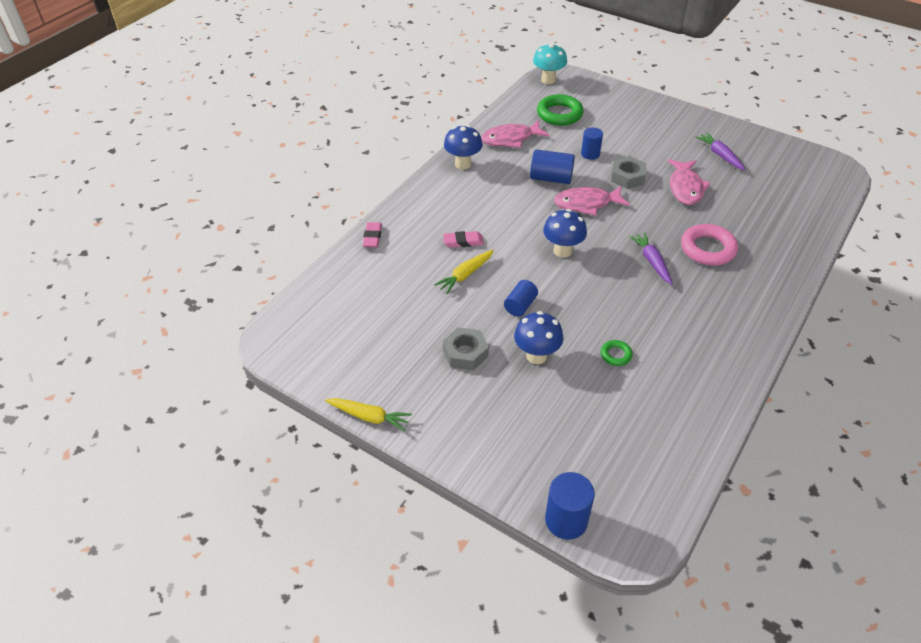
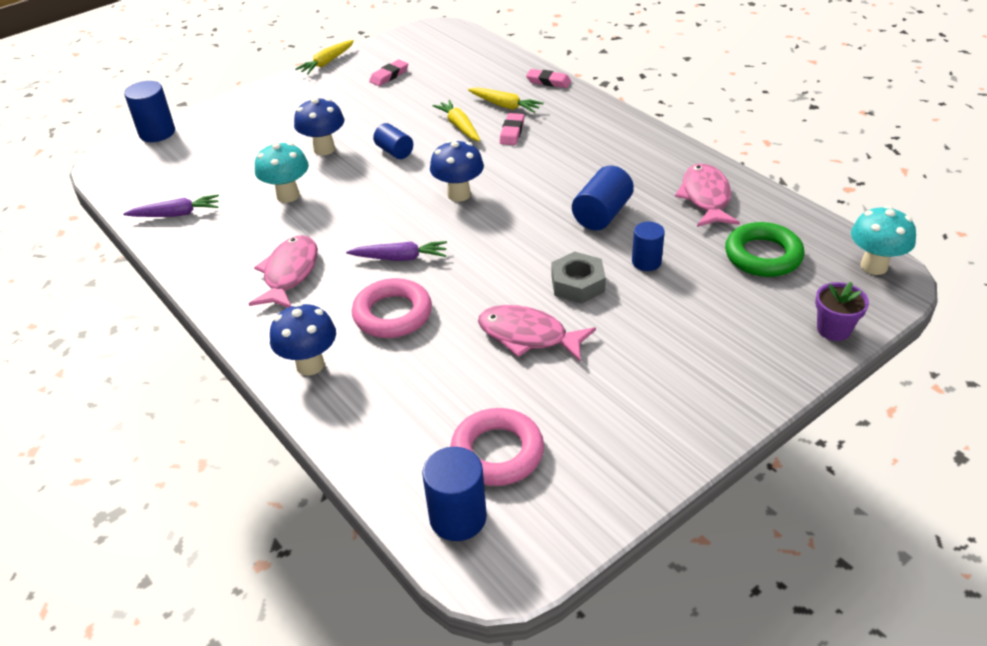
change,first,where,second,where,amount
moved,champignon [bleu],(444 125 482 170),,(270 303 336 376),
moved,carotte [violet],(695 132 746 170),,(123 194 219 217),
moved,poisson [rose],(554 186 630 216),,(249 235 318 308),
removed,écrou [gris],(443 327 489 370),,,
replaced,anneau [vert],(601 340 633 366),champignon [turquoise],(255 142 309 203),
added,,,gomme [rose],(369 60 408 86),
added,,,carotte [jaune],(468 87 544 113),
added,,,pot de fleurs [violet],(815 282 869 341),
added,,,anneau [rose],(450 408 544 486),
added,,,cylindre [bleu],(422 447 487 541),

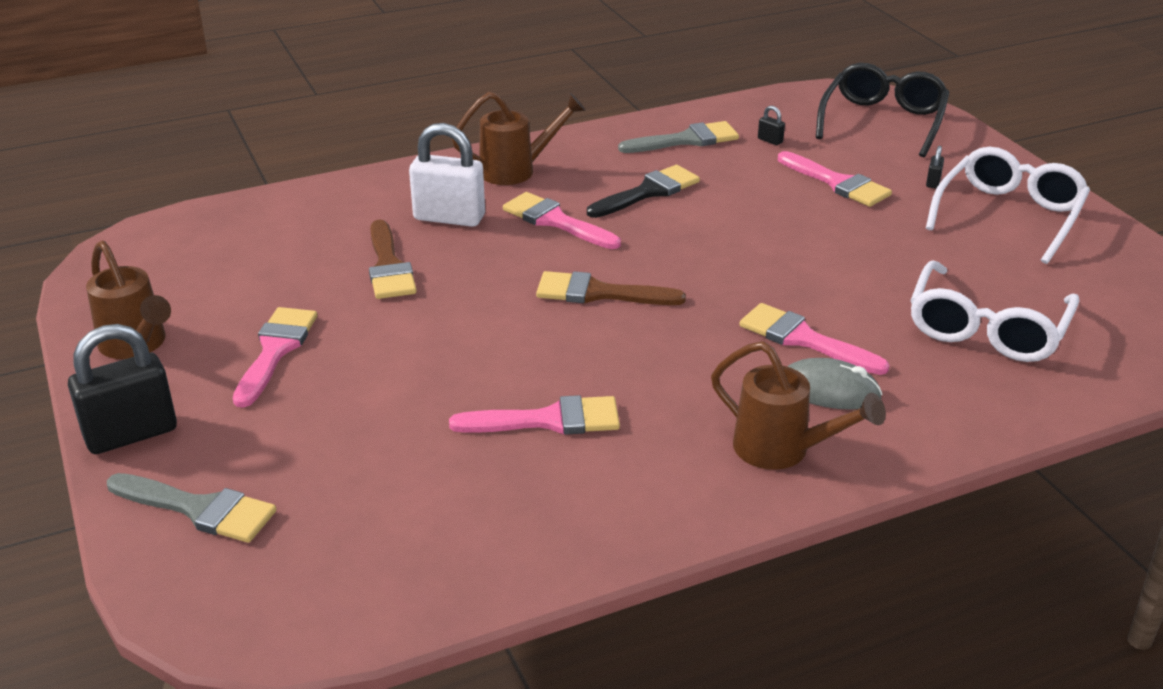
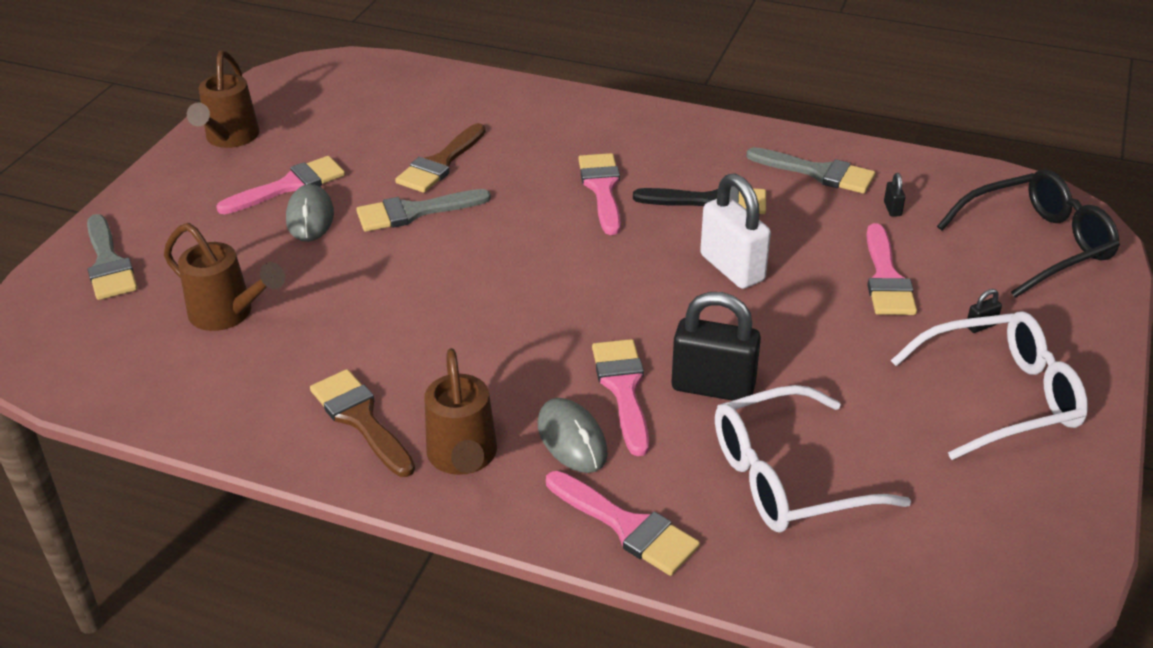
change,first,where,second,where,amount
moved,arrosoir [marron],(452 92 586 185),,(164 223 286 331),
moved,cadenas [blanc],(409 123 485 227),,(700 173 771 289),
moved,pinceau [marron],(536 271 686 305),,(310 369 415 477),
moved,cadenas [noir],(68 324 177 454),,(671 292 761 401),
moved,pinceau [rose],(449 395 620 435),,(546 471 700 576),
added,,,souris [gris],(286 184 334 242),
added,,,pinceau [gris],(356 189 491 232),

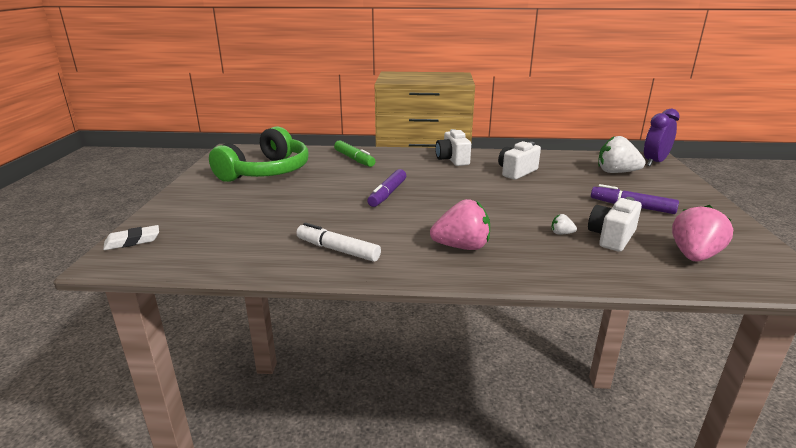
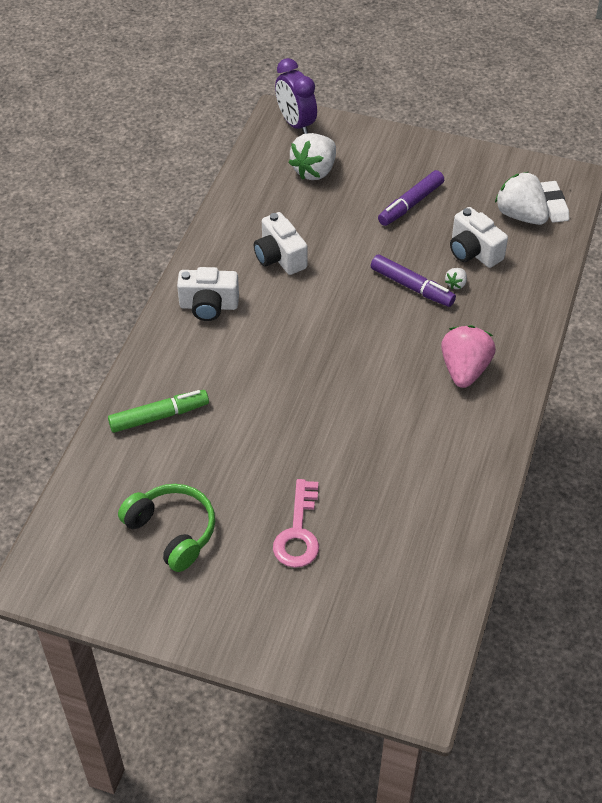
change,first,where,second,where,amount
resized,casque audio [vert],(209 126 309 182),,(118 484 215 572),x0.65
moved,feutre [violet],(367 169 406 207),,(371 254 456 307),
recoloured,fraise [rose],(672 205 733 262),fraise [blanc],(495 172 549 225),
removed,feutre [blanc],(296 223 381 262),,,
moved,gomme [blanc],(103 225 159 250),,(541 181 569 223),
added,,,clé [rose],(273 479 319 568),

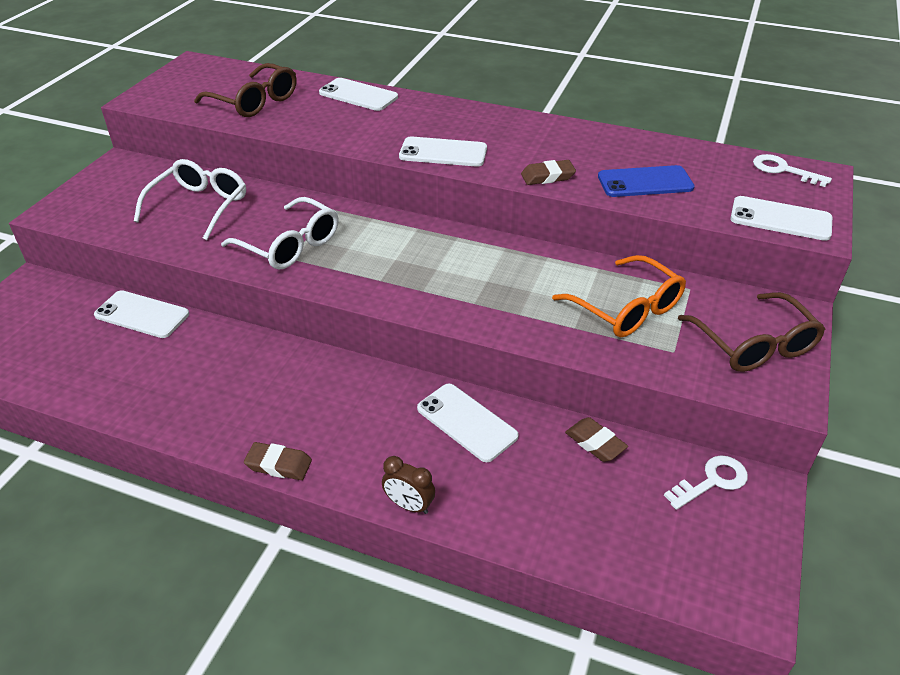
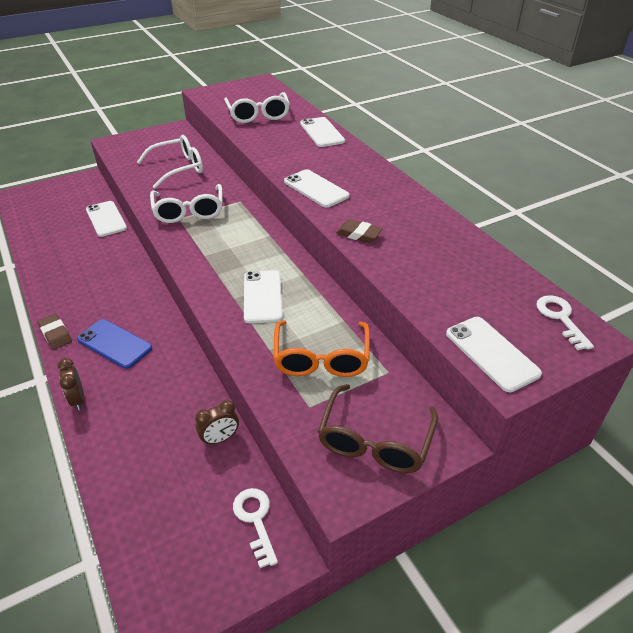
change,first,where,second,where,amount
recoloured,lunettes [marron],(194 63 297 117),lunettes [blanc],(224 92 290 123),
moved,téléphone [bleu],(598 165 695 197),,(77 319 152 369),
moved,téléphone [blanc],(417 384 519 462),,(244 270 283 323),
replaced,gomme [marron],(565 417 628 462),réveil [marron],(195 400 239 446),
turned,clé [blanc],(664 455 748 510),,(233 488 278 568),120 degrees counterclockwise

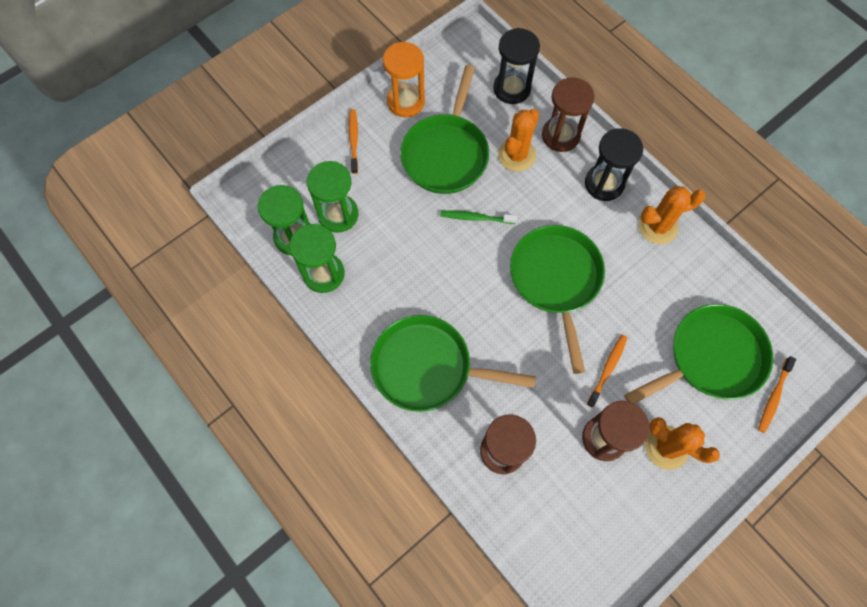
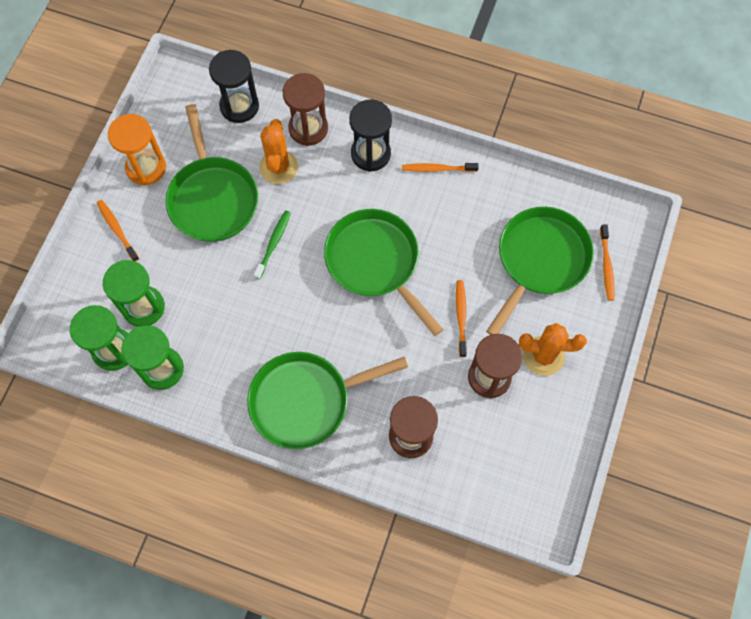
change,first,where,second,where,amount
replaced,cactus [orange],(639 186 706 244),brosse à dents [orange],(402 163 479 172),
turned,brosse à dents [vert],(440 211 517 224),,(254 210 291 280),135 degrees clockwise

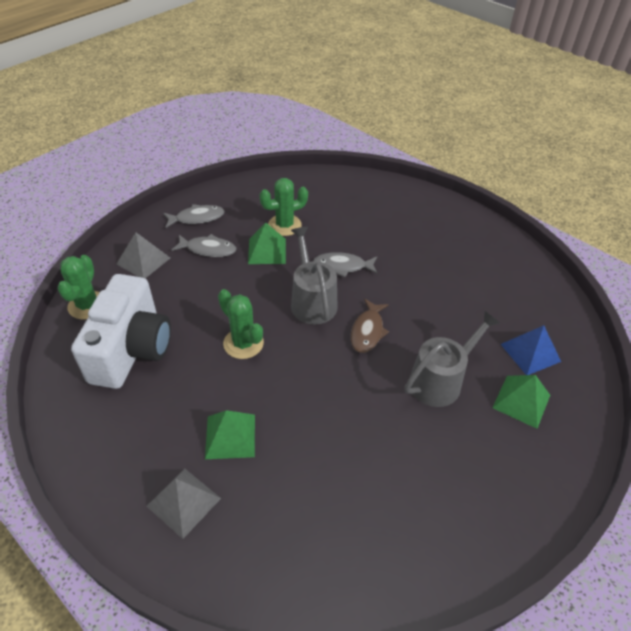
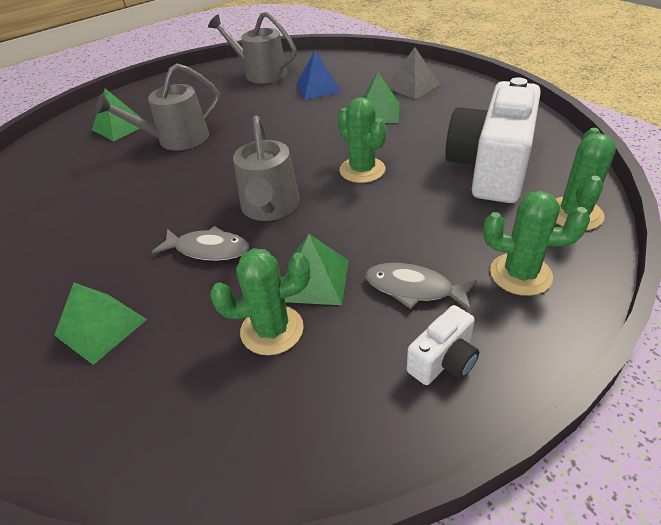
change,first,where,second,where,amount
replaced,poisson [gris],(164 204 224 228),appareil photo [blanc],(407 305 479 385),
replaced,pyramide [gris],(117 232 170 278),cactus [vert],(483 191 590 296),
removed,poisson [marron],(351 299 389 353),,,
moved,pyramide [bleu],(501 325 561 375),,(296 50 342 100),
added,,,arrosoir [gris],(208 12 297 84),
added,,,pyramide [vert],(54 283 147 365),

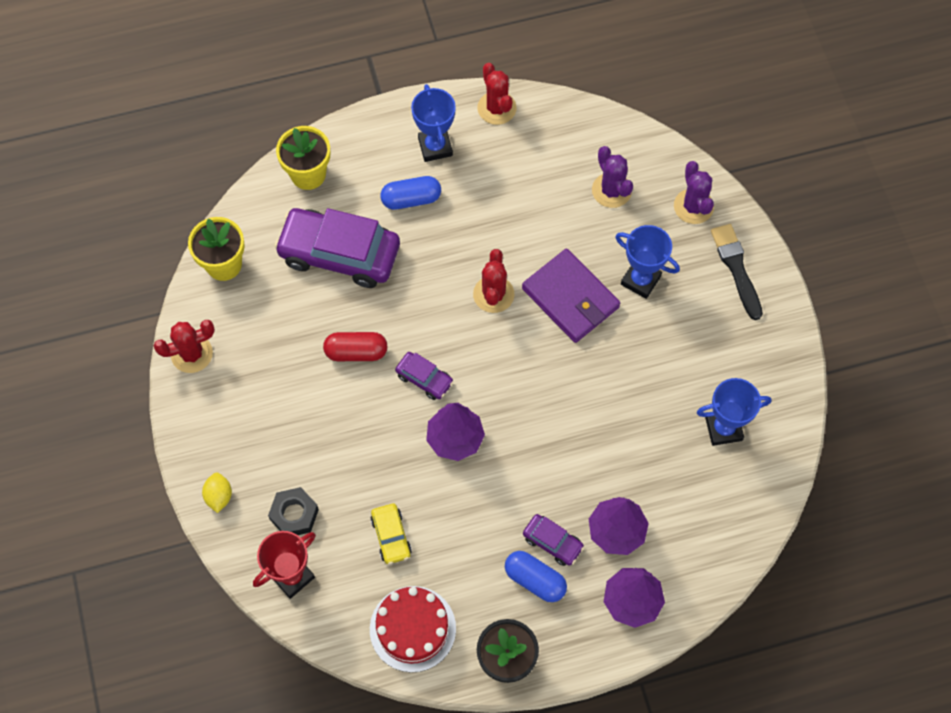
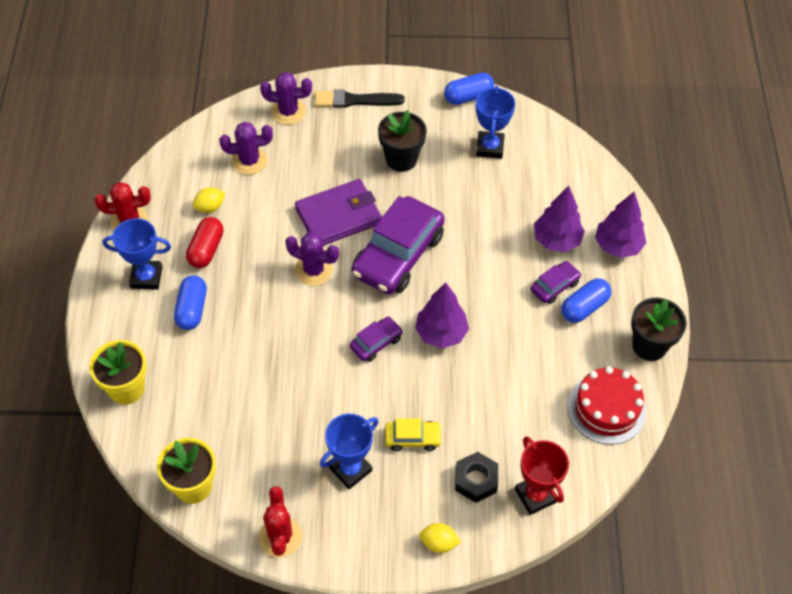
change,first,where,second,where,amount
moved,voiture [violet],(274 208 400 288),,(352 196 445 295),
moved,trophée [bleu],(615 225 680 299),,(320 414 378 489),
recoloured,cactus [rouge],(473 249 514 313),cactus [violet],(285 233 339 286),
moved,gélule [rouge],(323 332 388 361),,(186 217 224 268),
moved,voiture [jaune],(371 504 412 564),,(385 419 442 451),
added,,,gélule [bleu],(444 73 494 105),
added,,,pot de fleurs [noir],(378 110 427 172),
added,,,citron [jaune],(193 187 225 213),

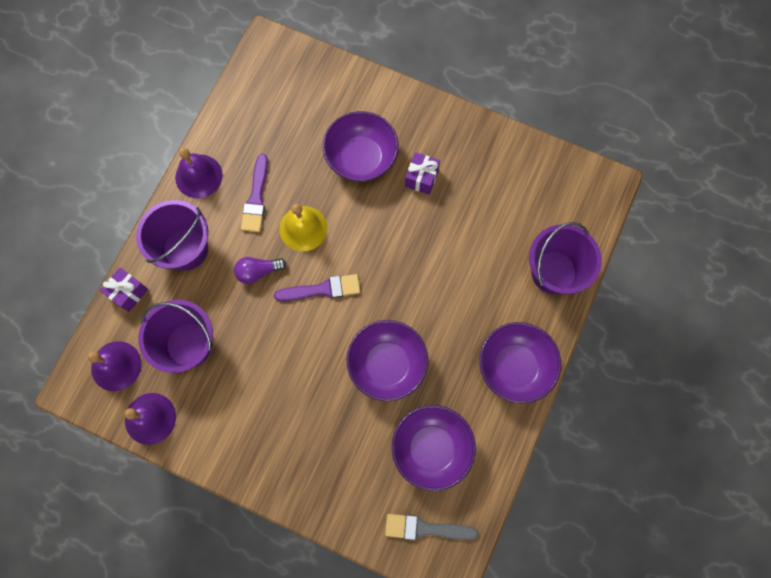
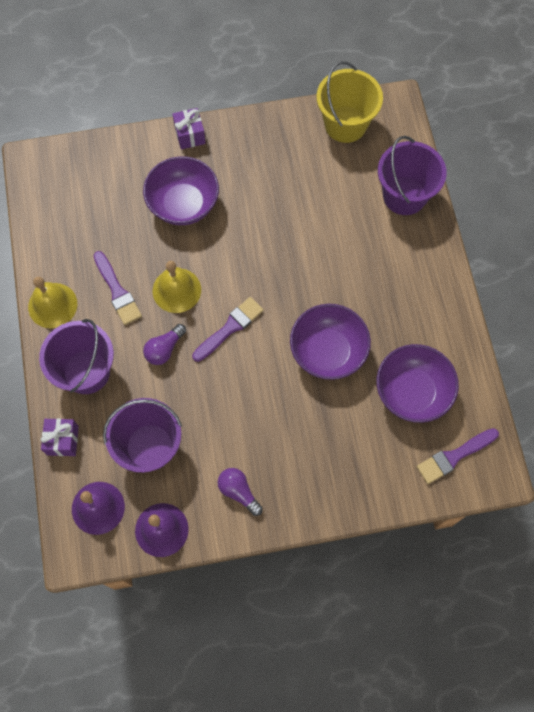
change,first,where,second,where,amount
recoloured,cloche [violet],(175 148 223 198),cloche [jaune],(28 277 77 329),
moved,cadeau [violet],(405 152 440 195),,(172 108 206 150),
removed,bol [violet],(479 322 561 404),,,
recoloured,pinceau [gris],(385 514 478 540),pinceau [violet],(417 428 499 484),
added,,,seau [jaune],(316 61 383 143),
added,,,ampoule [violet],(217 468 263 516),

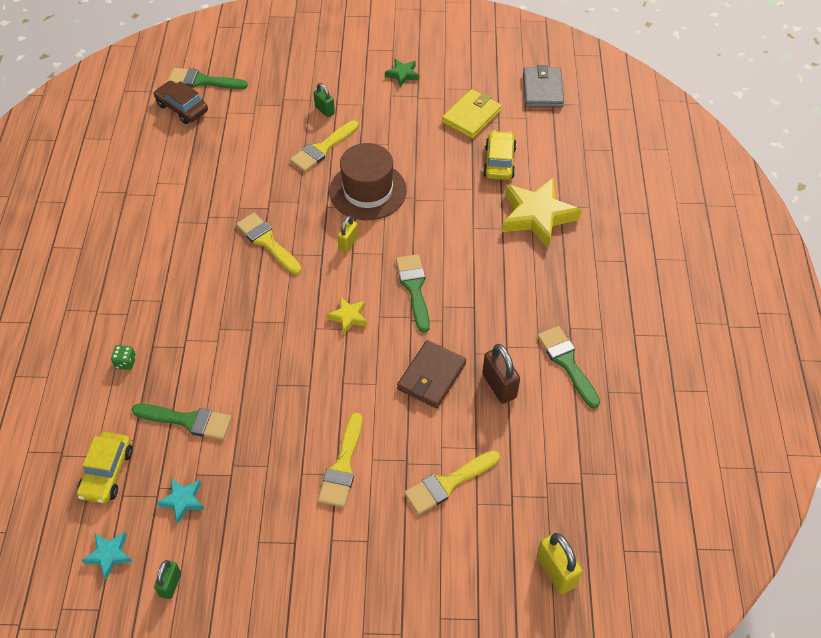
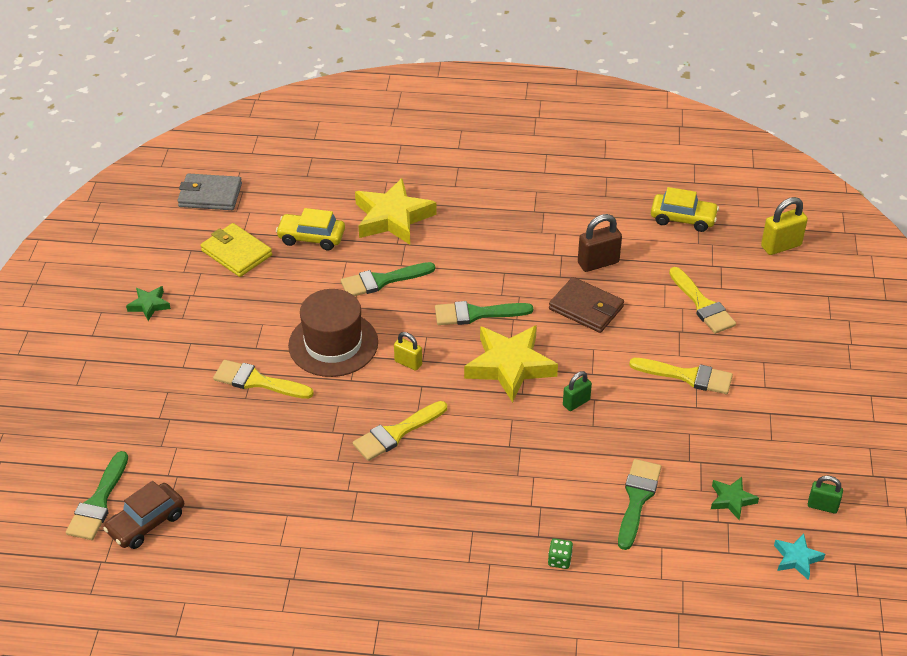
change,first,where,second,where,amount
moved,cadenas [vert],(314 83 335 117),,(563 371 592 411),
turned,pinceau [jaune],(290 120 359 172),,(213 360 314 399),150 degrees clockwise
resized,étoile [jaune],(327 297 367 335),,(464 325 558 403),x2.07
moved,pinceau [vert],(537 326 600 409),,(341 262 435 296),
moved,voiture [jaune],(77 432 133 504),,(651 187 719 232),
recoloured,étoile [turquoise],(156 478 204 523),étoile [vert],(711 477 759 520),

